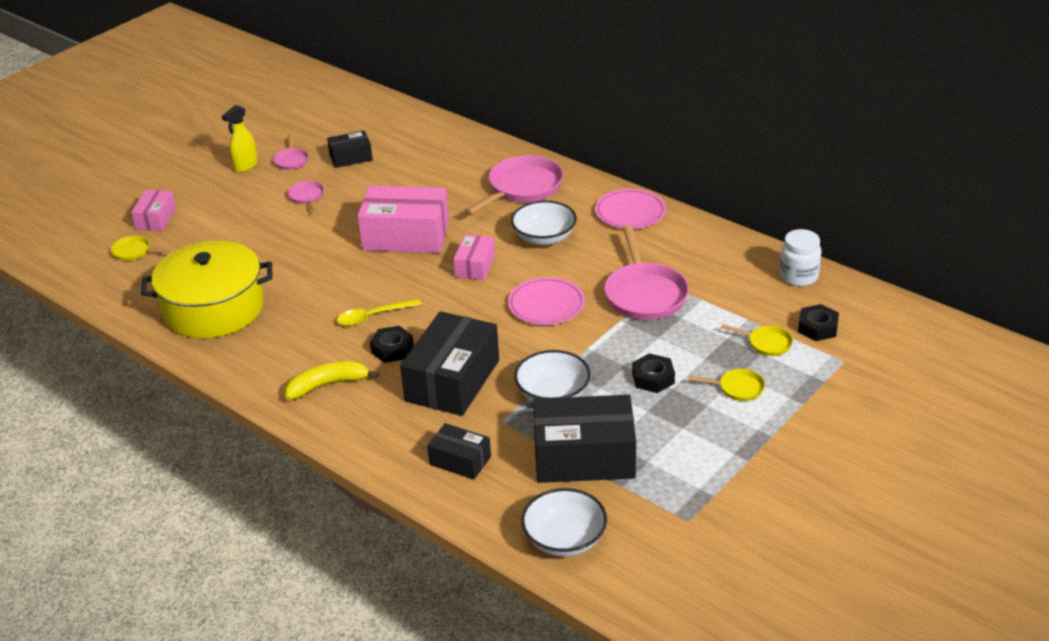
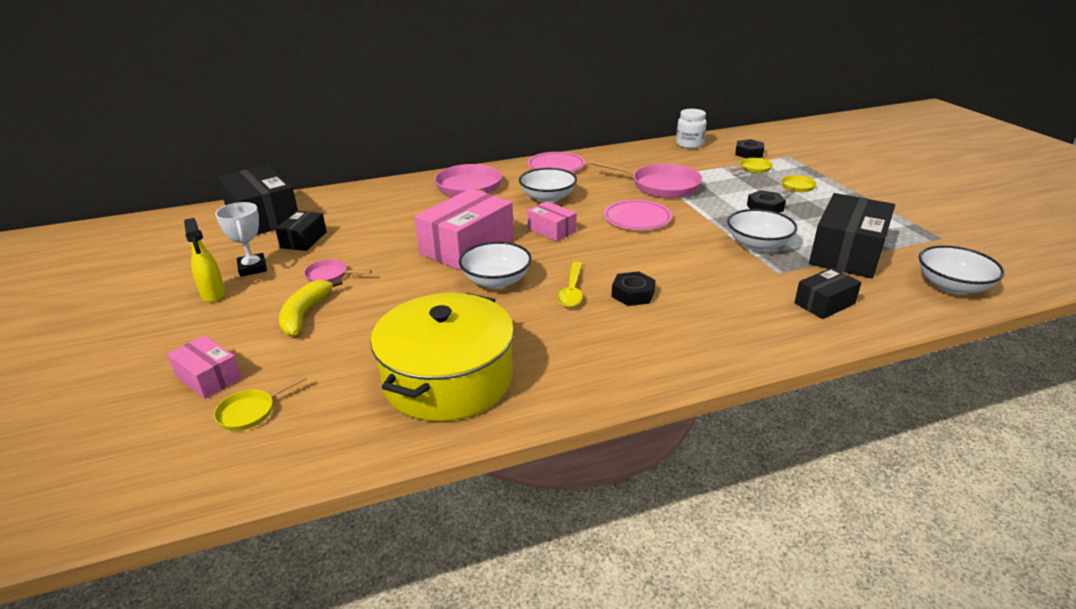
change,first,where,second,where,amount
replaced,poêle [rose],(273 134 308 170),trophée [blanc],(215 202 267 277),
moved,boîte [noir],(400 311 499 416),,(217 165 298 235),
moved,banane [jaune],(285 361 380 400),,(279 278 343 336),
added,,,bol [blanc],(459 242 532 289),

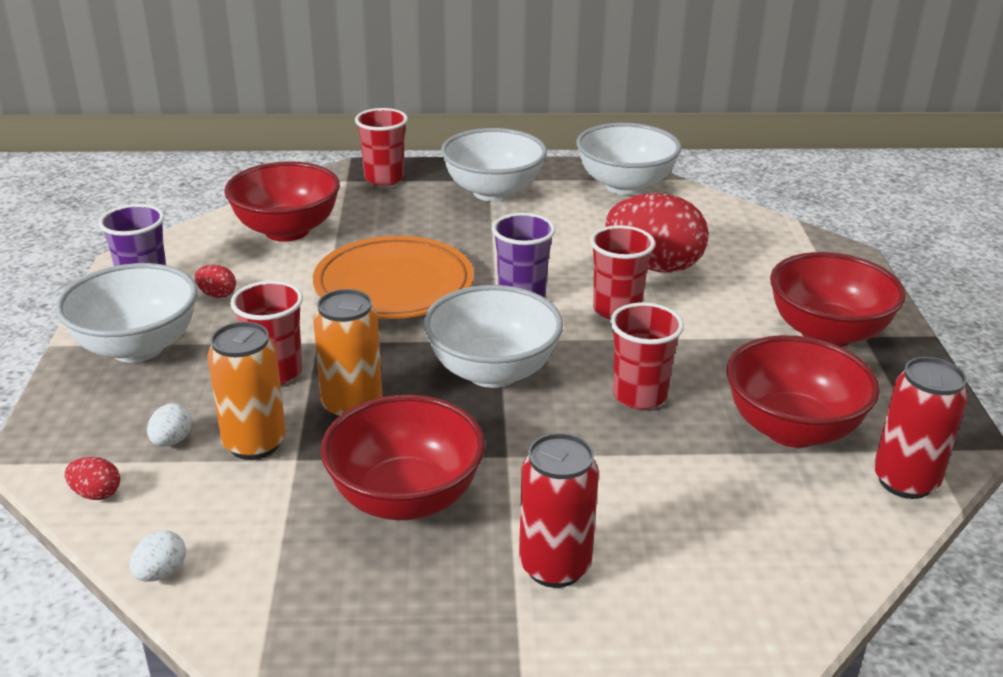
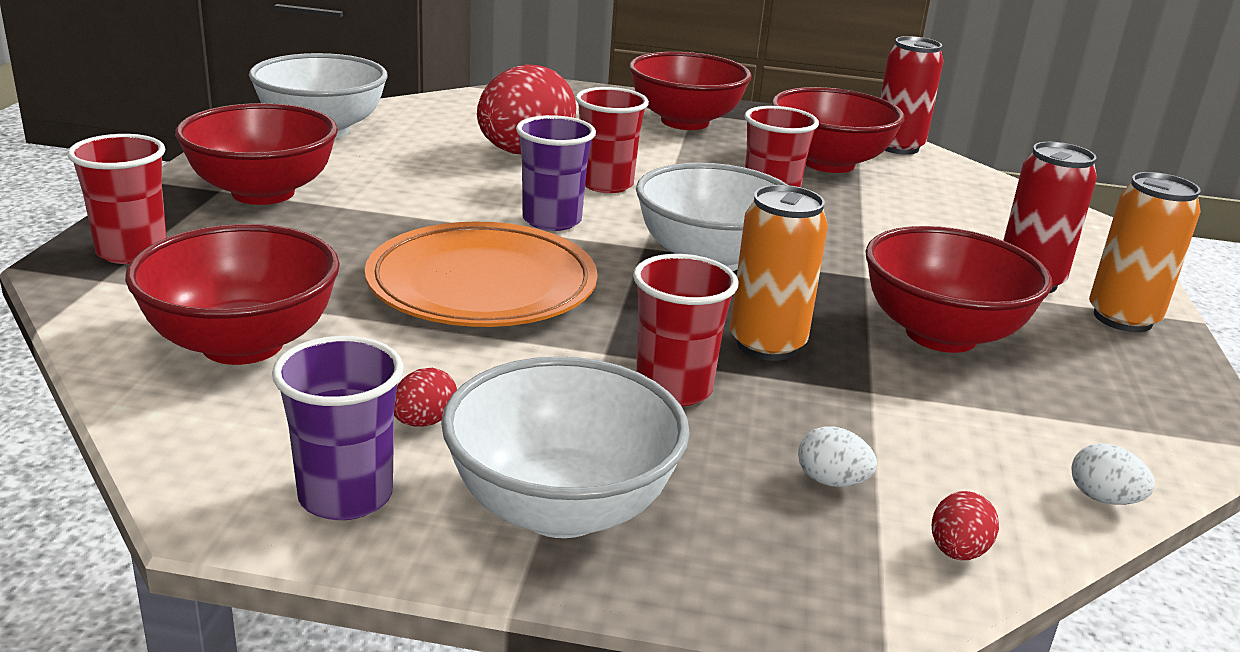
change,first,where,second,where,amount
recoloured,bol [blanc],(441 128 547 202),bol [rouge],(175 103 338 205),
moved,canette [orange],(207 322 286 460),,(1089 172 1201 332),

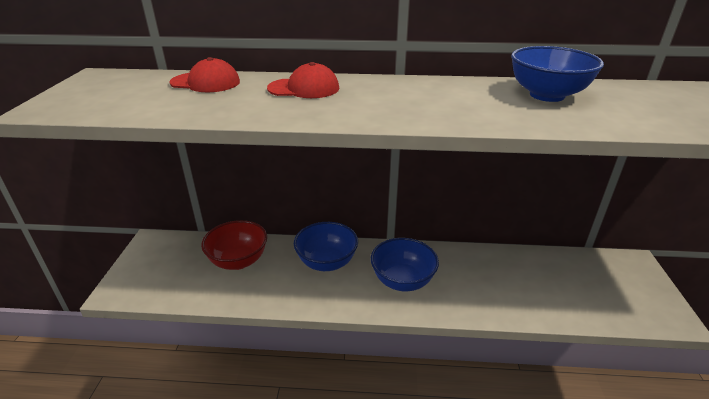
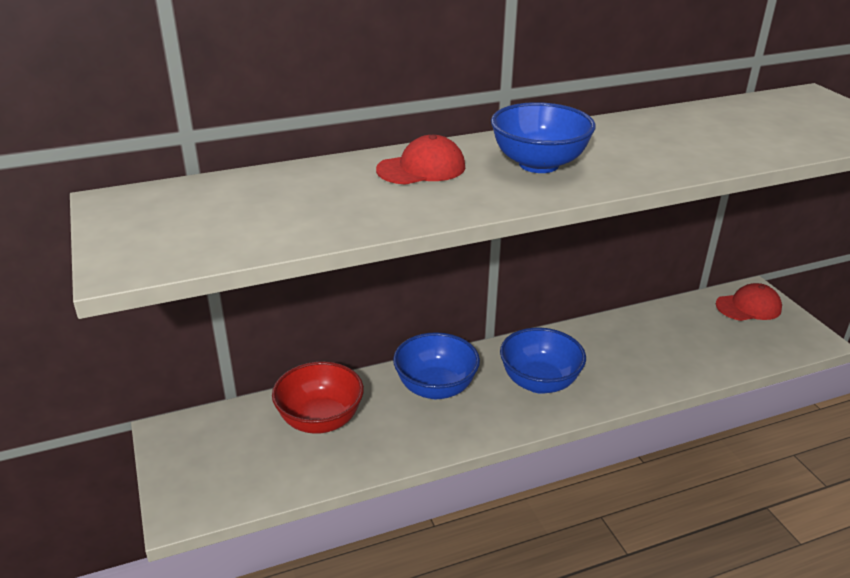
change,first,where,second,where,amount
moved,bol [bleu],(511 46 604 102),,(491 102 596 173),
moved,casquette [rouge],(169 57 240 92),,(716 283 782 321),

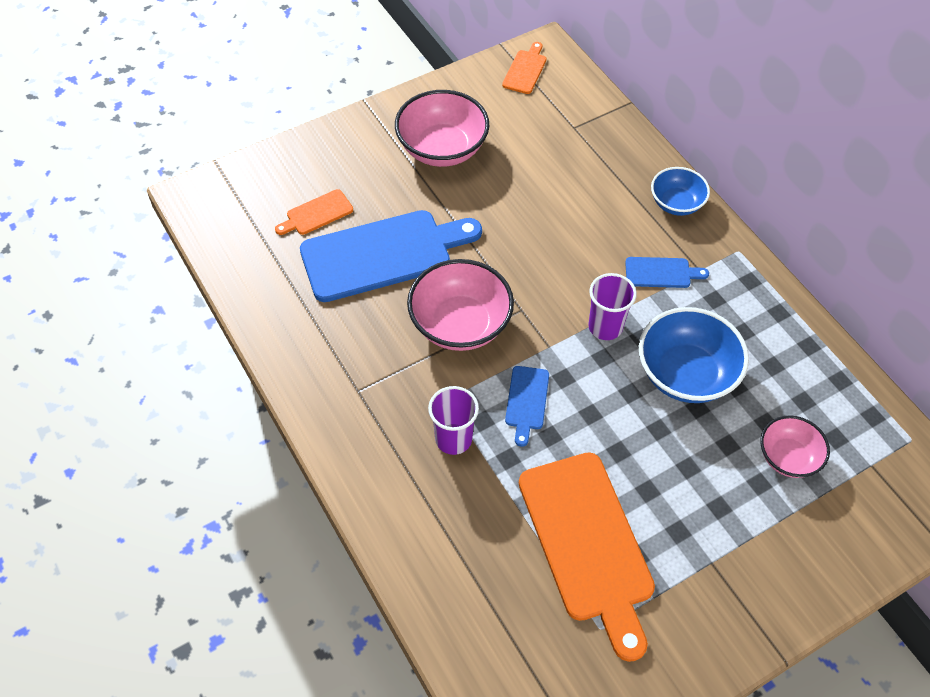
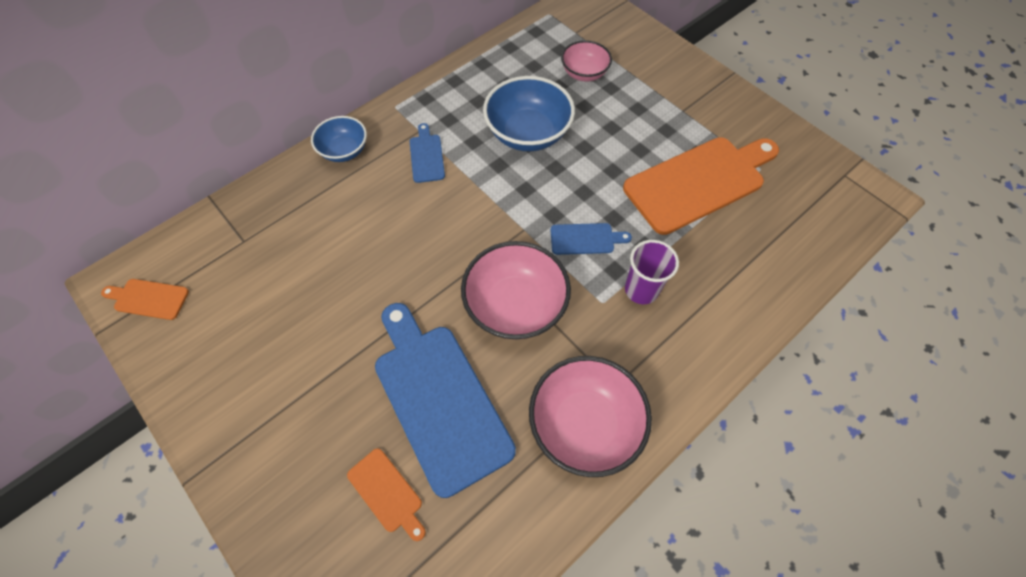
change,first,where,second,where,amount
moved,bol [rose],(395 90 489 167),,(529 356 652 477),
removed,gobelet [violet],(588 273 637 340),,,

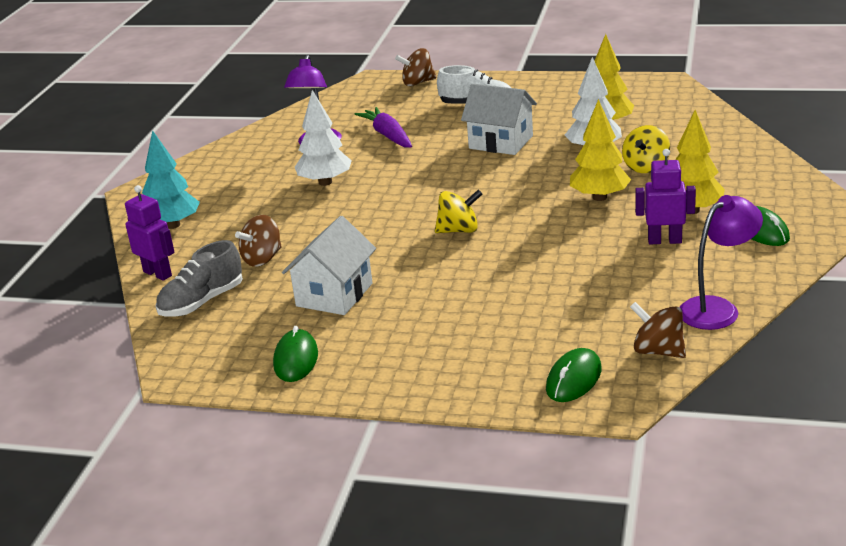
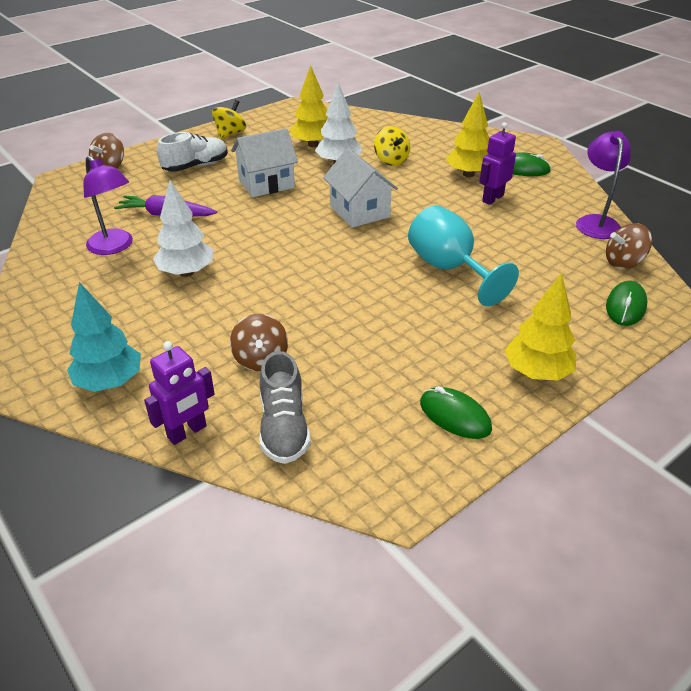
change,first,where,second,where,amount
moved,arbre [jaune],(570 99 631 201),,(505 273 576 381),
turned,robot [violet],(125 185 175 281),,(144 341 215 445),150 degrees clockwise
moved,toupie [jaune],(435 190 482 233),,(212 100 246 140),
moved,maison [blanc],(282 216 376 315),,(323 148 398 228),
turned,souris [vert],(546 348 602 402),,(606 281 647 326),45 degrees clockwise
added,,,verre à pied [turquoise],(408 205 519 306),

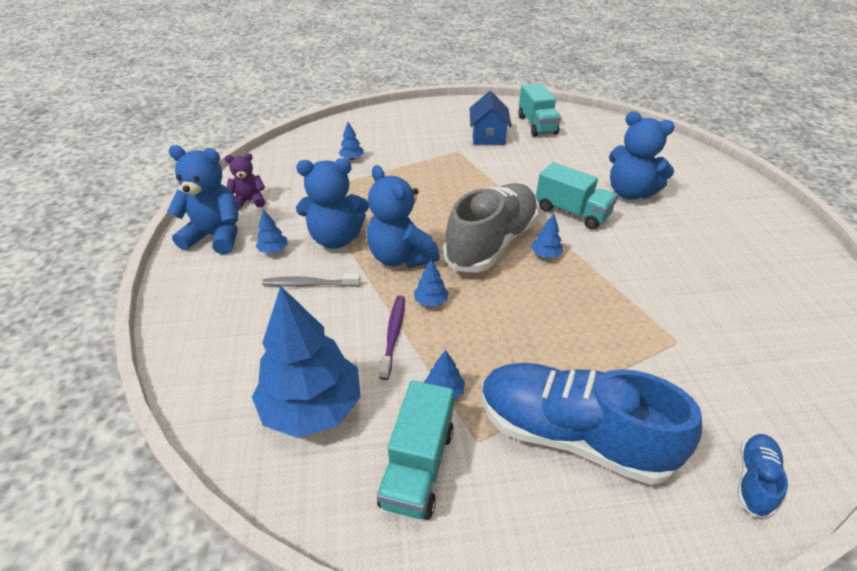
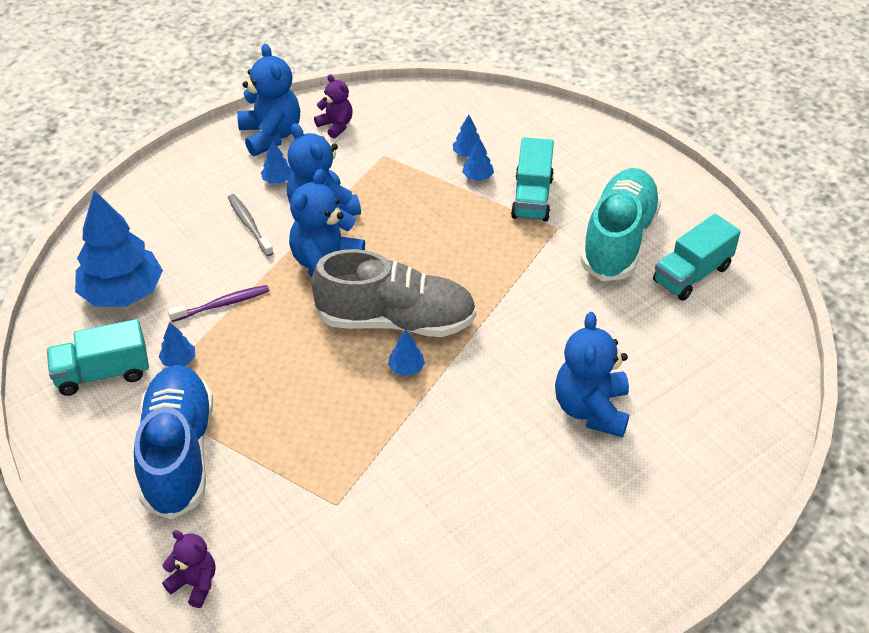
change,first,where,second,where,amount
replaced,maison [bleu],(469 91 511 145),chaussure [turquoise],(581 168 662 281),
moved,camion [turquoise],(536 162 618 230),,(511 137 554 221),
moved,arbre [bleu],(414 259 449 306),,(462 138 494 181),
replaced,chaussure [bleu],(737 434 788 518),ours en peluche [violet],(162 530 215 608),

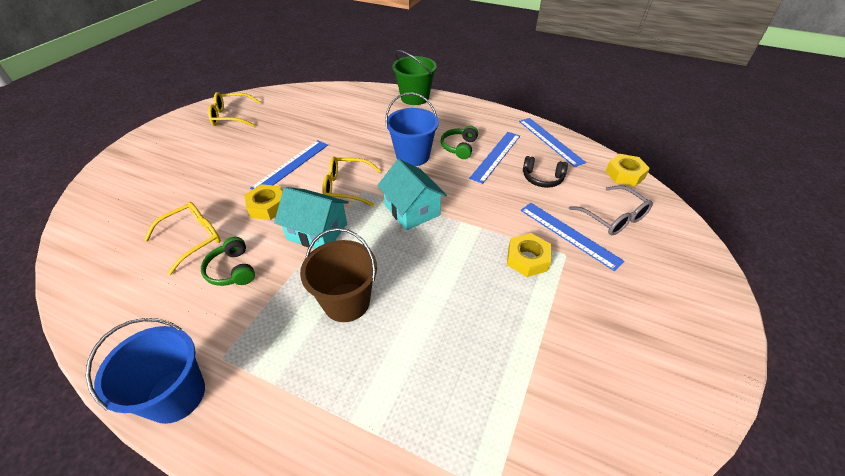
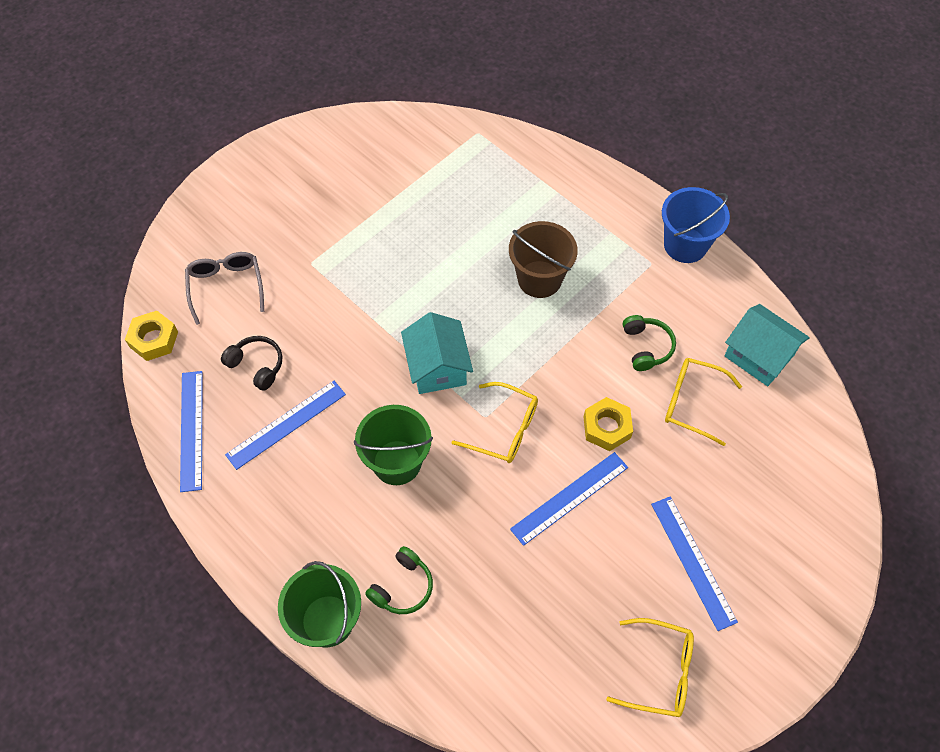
change,first,where,second,where,amount
recoloured,seau [bleu],(385 93 439 166),seau [vert],(354 405 433 485),
moved,casque audio [vert],(441 126 478 159),,(365 546 433 614),
moved,maison [turquoise],(274 187 349 249),,(724 304 810 386),
turned,lunettes [jaune],(144 202 221 275),,(665 358 742 446),45 degrees clockwise
moved,règle [bleu],(521 203 624 271),,(651 496 738 631),
removed,écrou [jaune],(507 233 551 277),,,

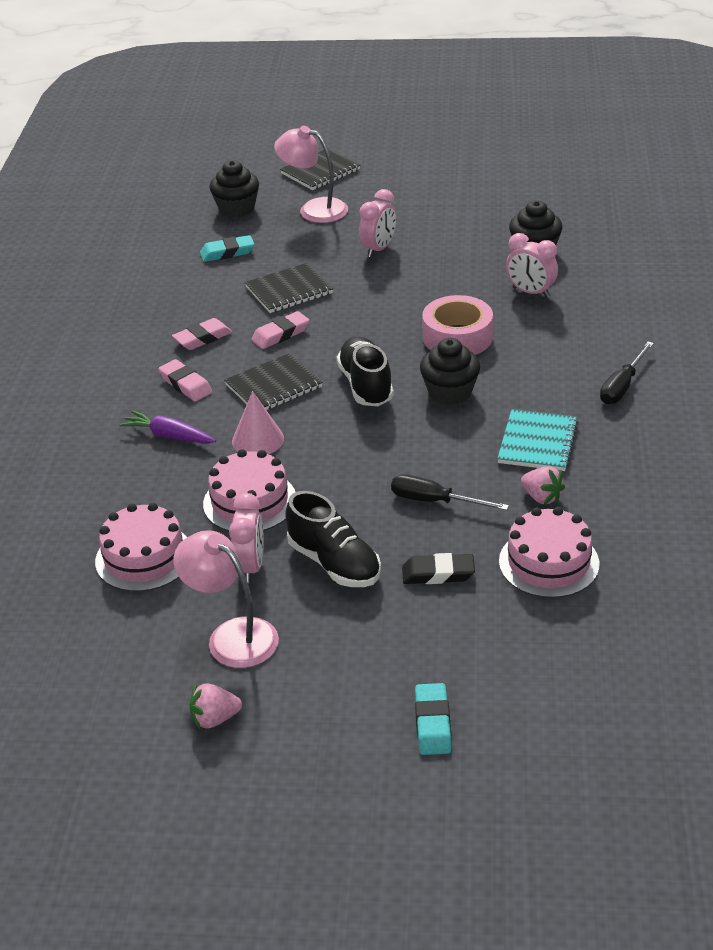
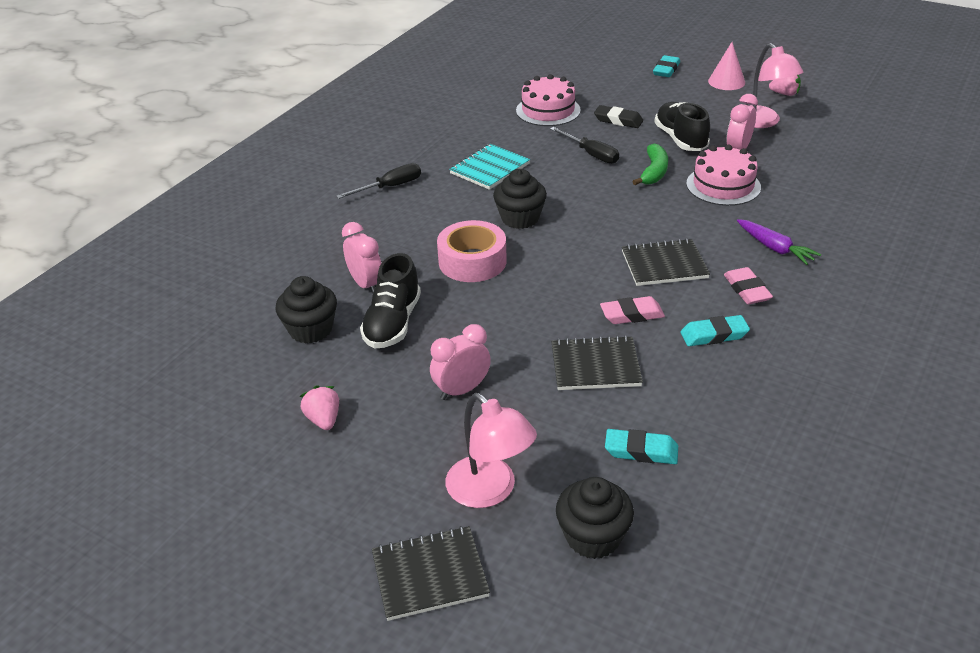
change,first,where,second,where,amount
recoloured,gomme [rose],(172 318 232 350),gomme [turquoise],(681 315 750 346),
moved,chaussure [noir],(337 337 394 406),,(360 253 421 349),
moved,cône [rose],(232 391 284 454),,(708 42 745 90),
moved,fraise [rose],(521 466 565 504),,(300 385 339 430),
removed,gâteau [rose],(95 503 187 592),,,
added,,,banane [vert],(632 143 668 185),

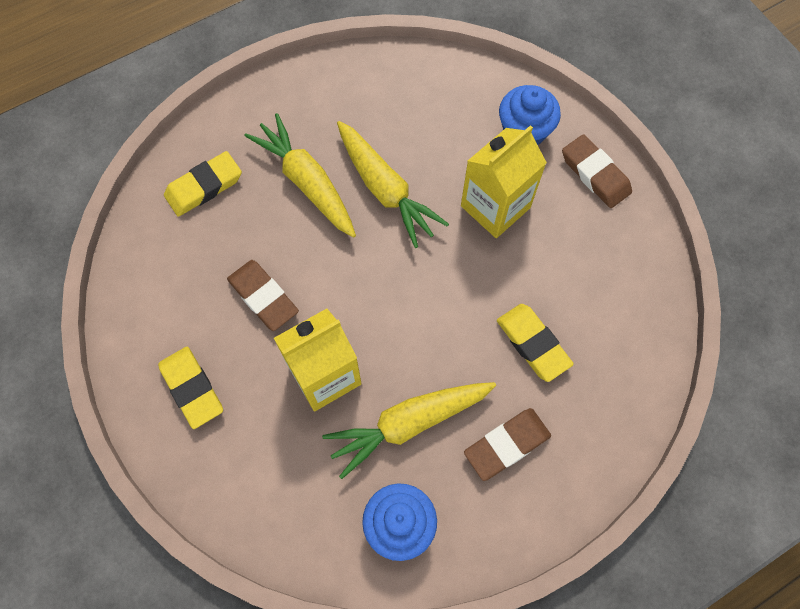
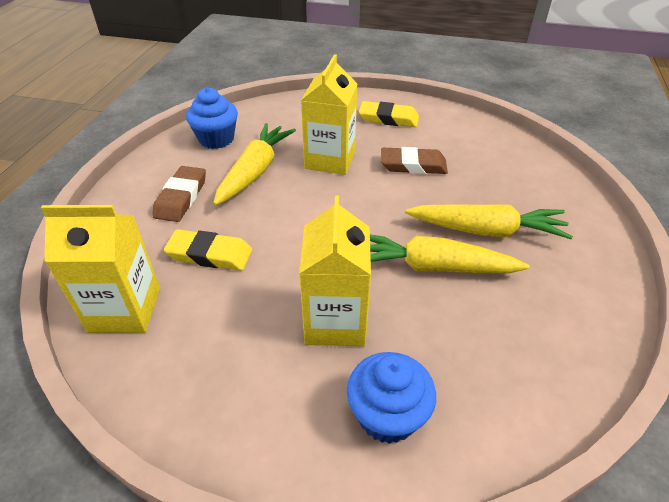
change,first,where,second,where,amount
removed,gomme [marron],(562 134 632 208),,,
removed,gomme [jaune],(164 151 242 217),,,
added,,,brique de lait [jaune],(41 205 160 333),

